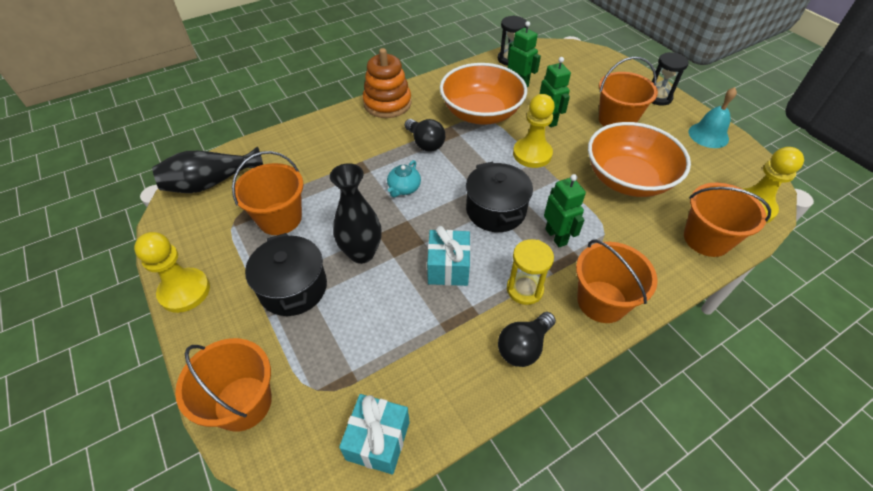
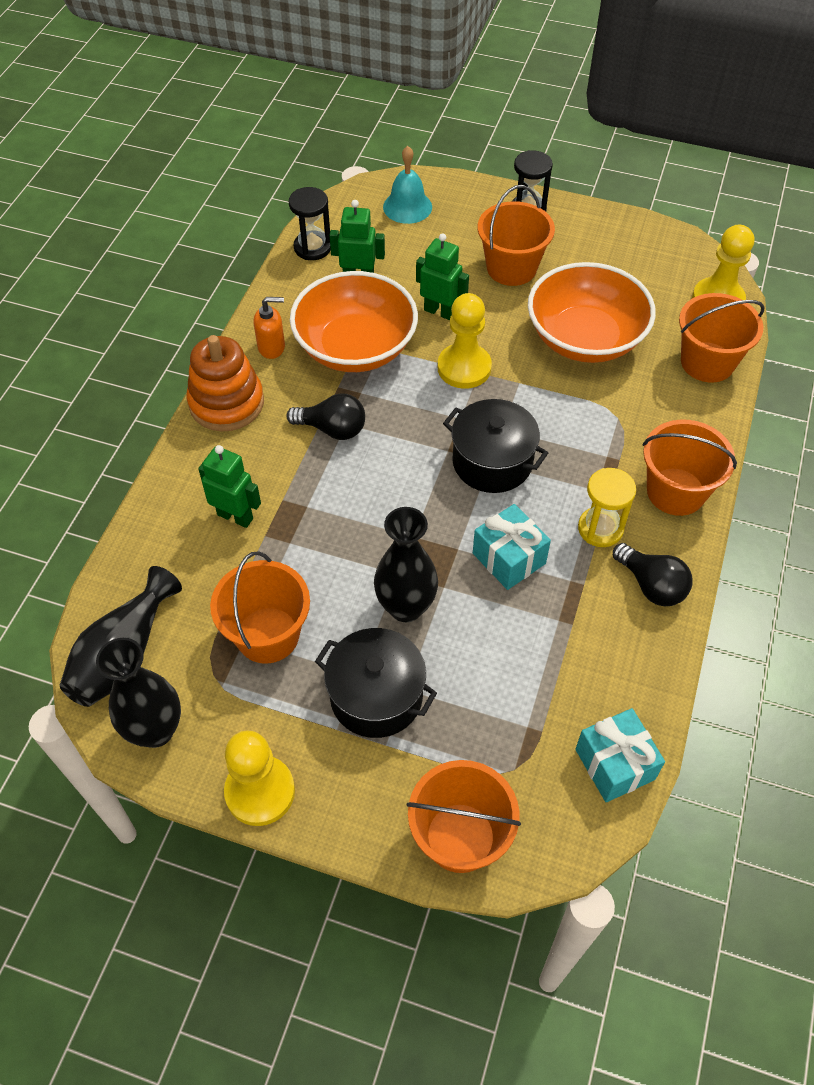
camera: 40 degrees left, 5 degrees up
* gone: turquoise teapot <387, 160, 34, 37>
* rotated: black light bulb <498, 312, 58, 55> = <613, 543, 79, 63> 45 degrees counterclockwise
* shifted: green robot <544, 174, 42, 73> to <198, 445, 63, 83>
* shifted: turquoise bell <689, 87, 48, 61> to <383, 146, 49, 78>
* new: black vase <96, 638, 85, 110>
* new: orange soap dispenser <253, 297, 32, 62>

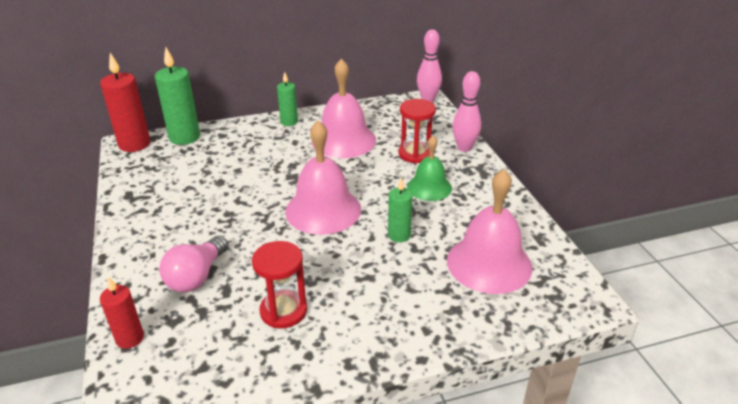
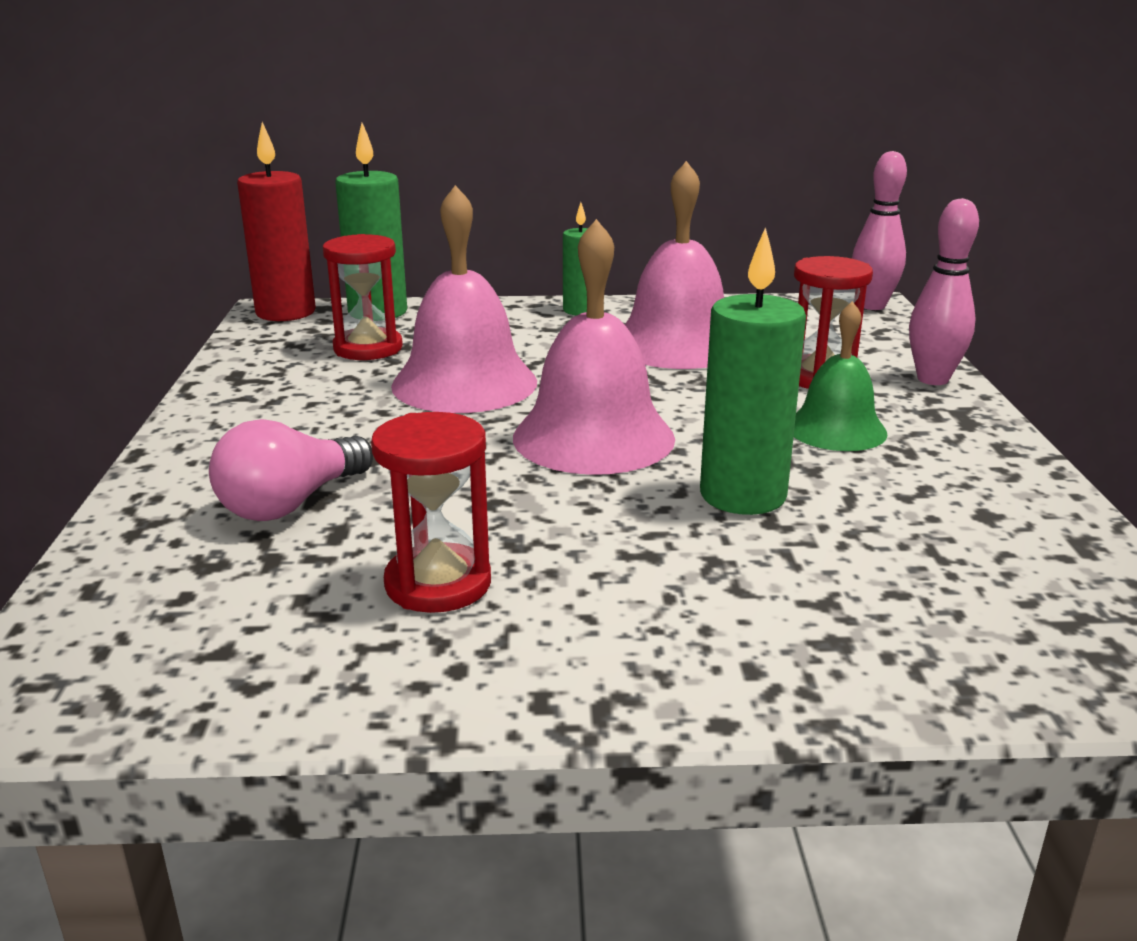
camera: 15 degrees right, 10 degrees down
* gone: red candle <100, 277, 44, 72>
* scaled: green candle <388, 177, 25, 65> = <700, 227, 106, 288> x1.68
* shifted: pink bell <447, 169, 85, 125> to <391, 185, 146, 228>
* new: red hourglass <323, 234, 80, 126>

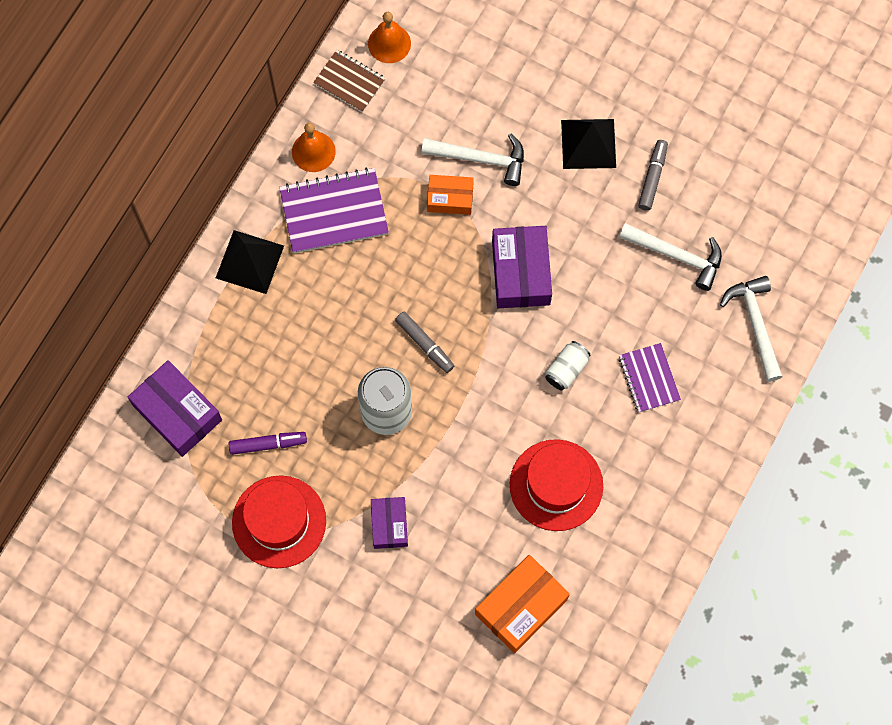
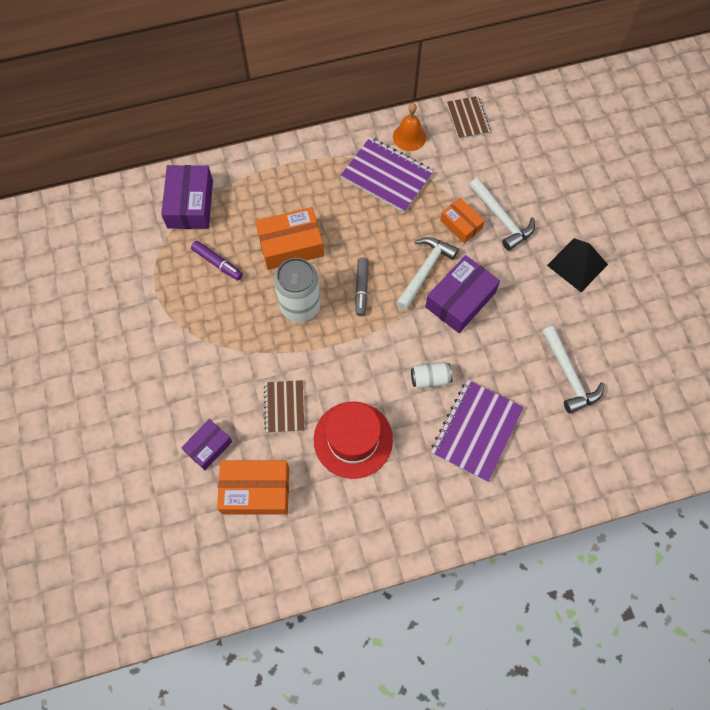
camera: 45 degrees right, 5 degrees down
* gone: black pyramid <216, 230, 68, 64>
* gone: red hat <232, 475, 94, 93>
* gone: orange bell <368, 12, 43, 51>
* shifted: purple box <371, 497, 37, 52> to <181, 419, 51, 51>
* scaled: purple notebook <619, 343, 62, 70> = <431, 380, 93, 102> x1.62
* gone: grey marker <638, 140, 30, 71>
* shifted: white hammer <720, 276, 63, 106> to <396, 237, 63, 73>
* new: orange box <255, 207, 69, 63>
* new: brown notebook <264, 380, 40, 53>

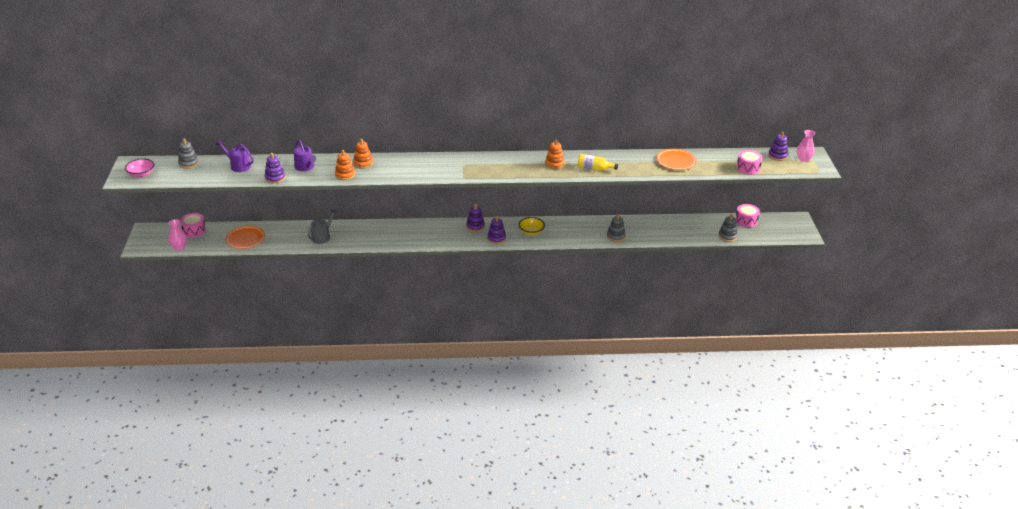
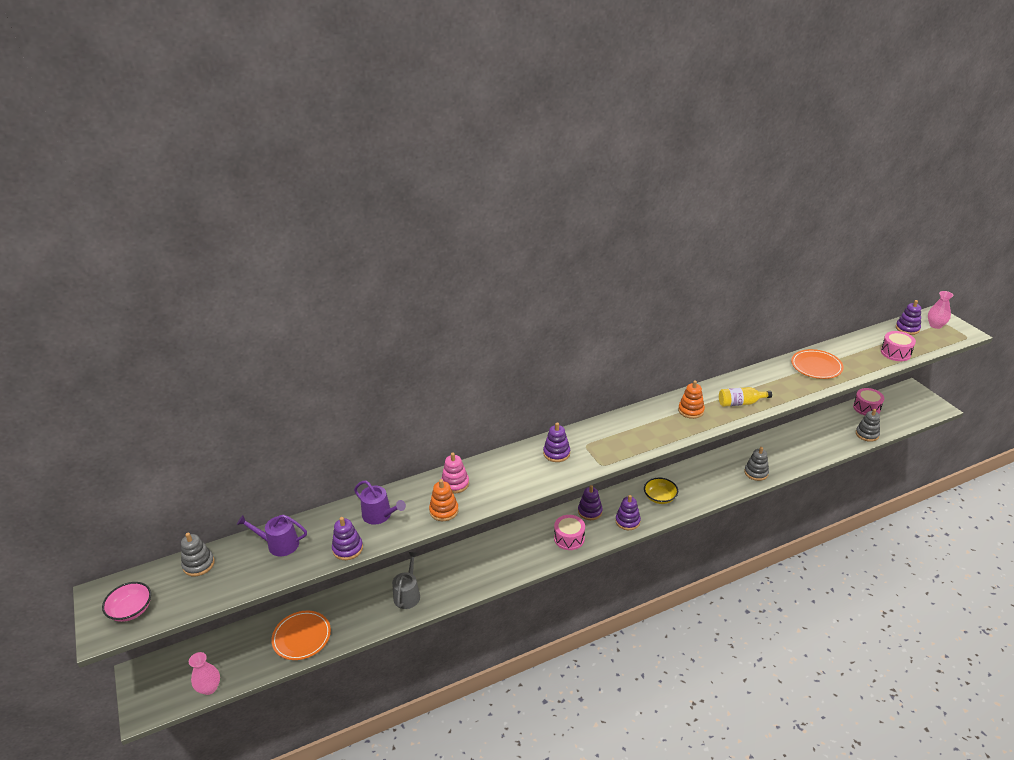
camera: 20 degrees left, 0 degrees up
* shifted: pink drum <180, 213, 26, 24> to <554, 515, 31, 35>
* repainted: orange stacking toy <353, 139, 20, 30> to pink stacking toy <441, 453, 28, 41>
* new: purple stacking toy <543, 422, 27, 40>

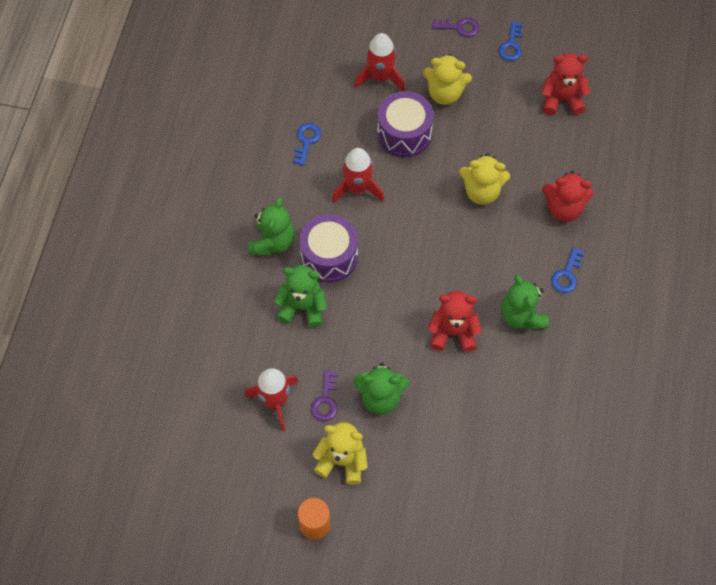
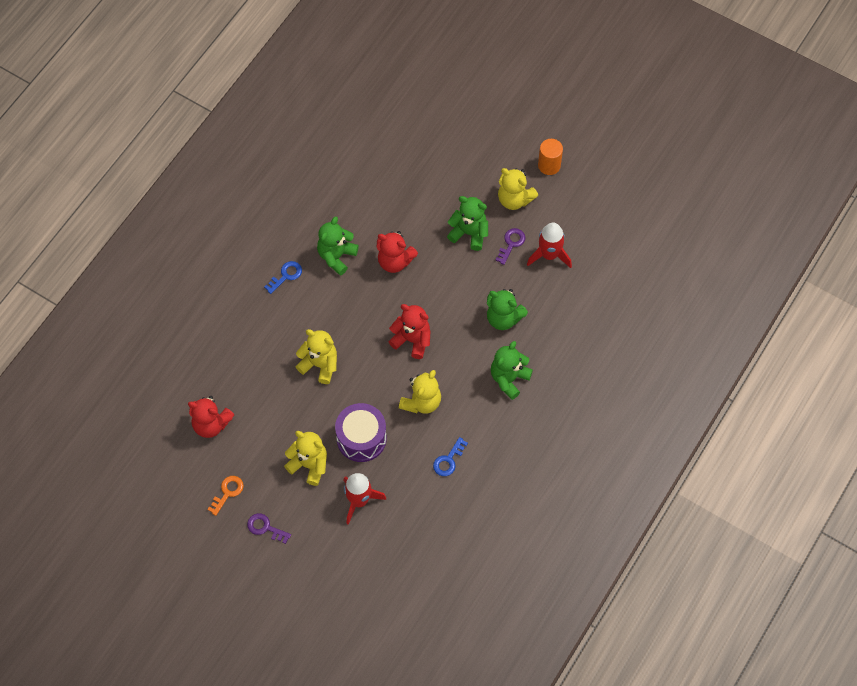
camera: 160 degrees left, 0 degrees up
* gone: purple drum <299, 214, 59, 69>
* swapped: red rocket <332, 148, 52, 55> to yellow teddy bear <399, 370, 42, 44>
* repainted: blue key <499, 21, 24, 40> to orange key <207, 476, 37, 40>
* rotated: green teddy bear <501, 274, 48, 56> = <317, 216, 42, 60> 150 degrees counterclockwise
* shifted: red teddy bear <542, 171, 52, 51> to <389, 304, 42, 55>

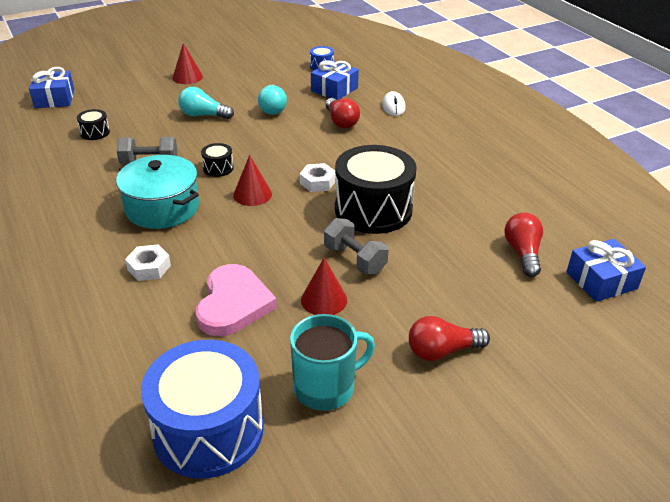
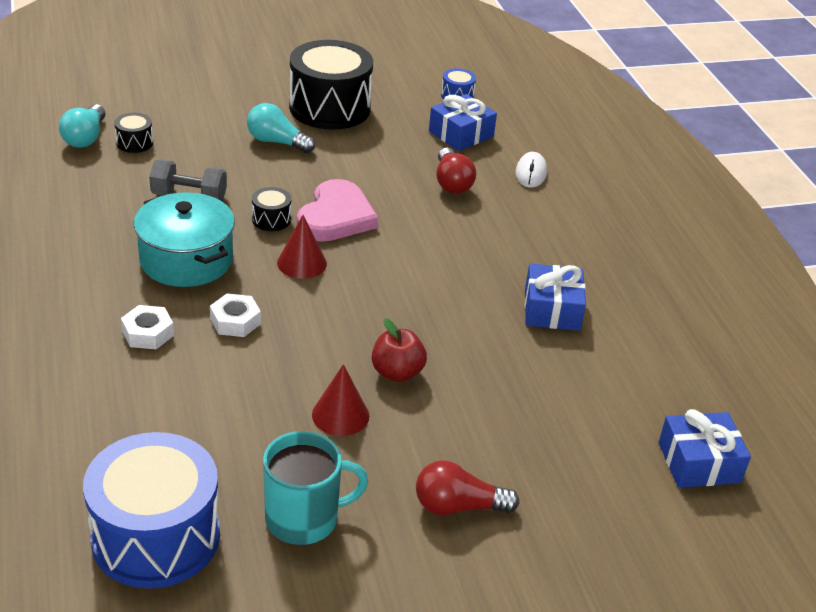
camera: 10 degrees right, 0 degrees up
* shifted: blue gift <29, 67, 45, 41> to <525, 264, 61, 67>
* gone: red cone <172, 43, 31, 41>
* shifted: pink heart <196, 264, 81, 73> to <297, 179, 81, 63>
* shifted: turquoise light bulb <258, 84, 29, 31> to <59, 104, 46, 43>
* shifted: white nut <300, 163, 36, 29> to <210, 293, 51, 44>
* swapped: grey dumbbell <324, 218, 65, 57> to red apple <372, 318, 55, 64>
* shifted: black drum <335, 145, 82, 89> to <289, 40, 84, 90>
* gone: red light bulb <504, 213, 39, 64>

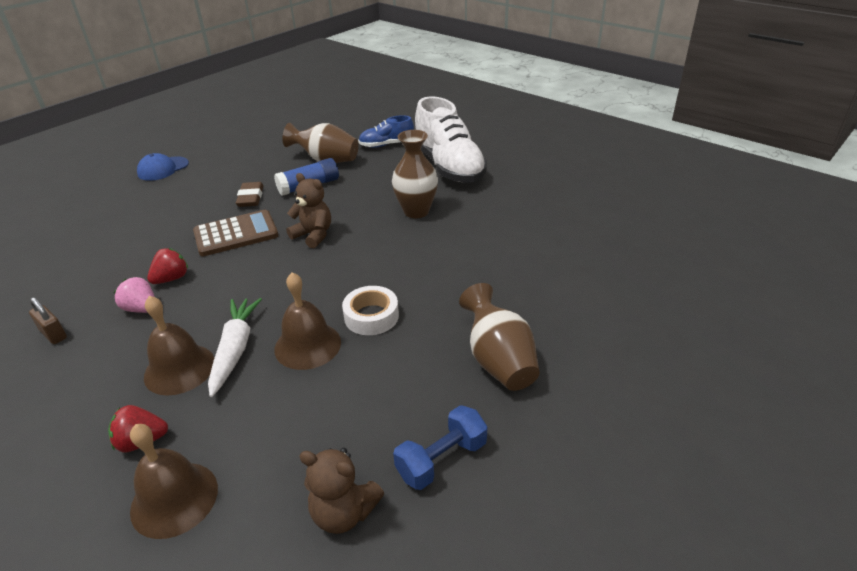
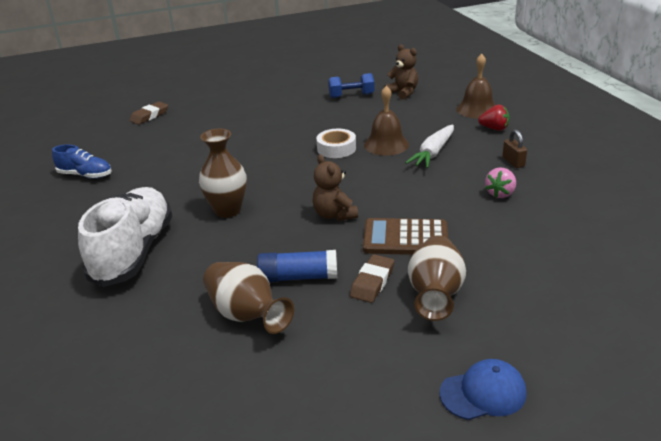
camera: 150 degrees left, 5 degrees down
* shifted: brown padlock <29, 297, 38, 47> to <502, 129, 25, 39>
* rotated: pink strawberry <114, 277, 41, 36> = <485, 168, 31, 30> 60 degrees clockwise
* gone: brown bell <144, 296, 70, 100>
* gone: red strawberry <147, 248, 41, 36>
* shifted: blue shoe <358, 115, 56, 33> to <52, 145, 60, 34>
* shifted: brown vase <459, 283, 81, 108> to <408, 235, 58, 86>
* new: brown eraser <129, 101, 39, 24>

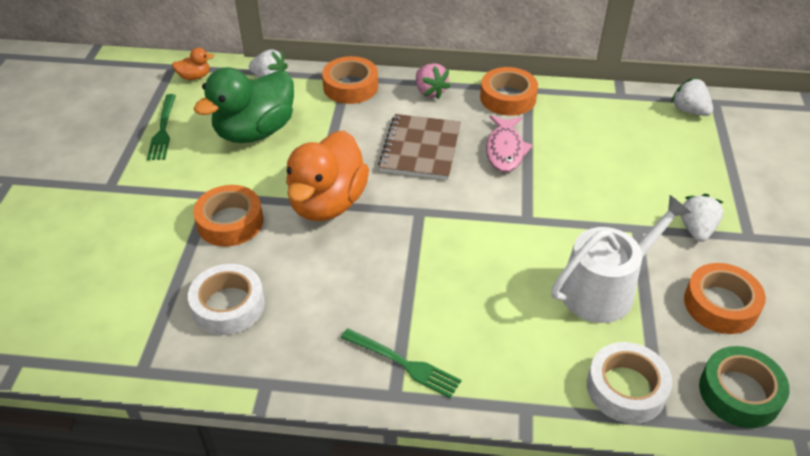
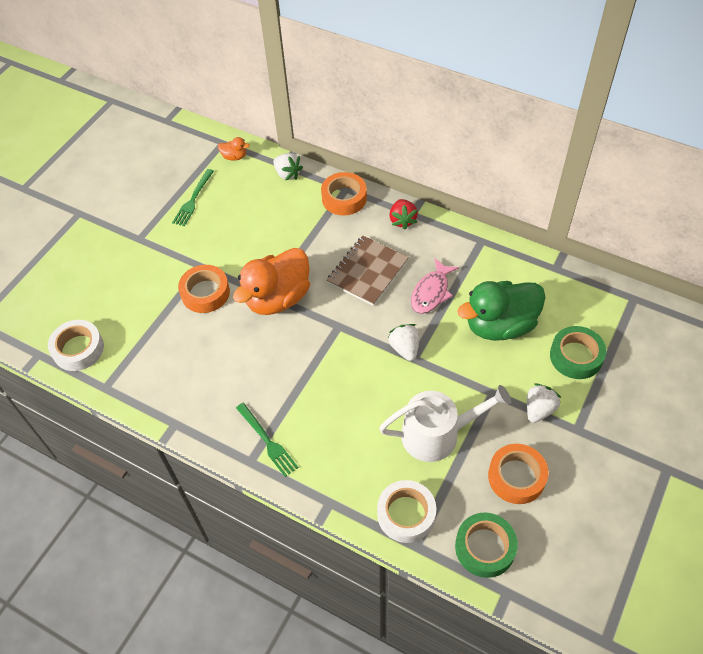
camera: 25 degrees right, 10 degrees up
* shifted: white tape <188, 264, 77, 71> to <48, 320, 56, 51>
* shifted: green duck <194, 67, 100, 76> to <457, 281, 89, 60>
* repainted: pink strawberry <416, 63, 35, 36> to red strawberry <389, 199, 29, 31>
* gone: orange tape <480, 67, 58, 49>
* shifted: white strawberry <671, 78, 42, 38> to <388, 324, 31, 37>
* new: green tape <550, 326, 56, 53>

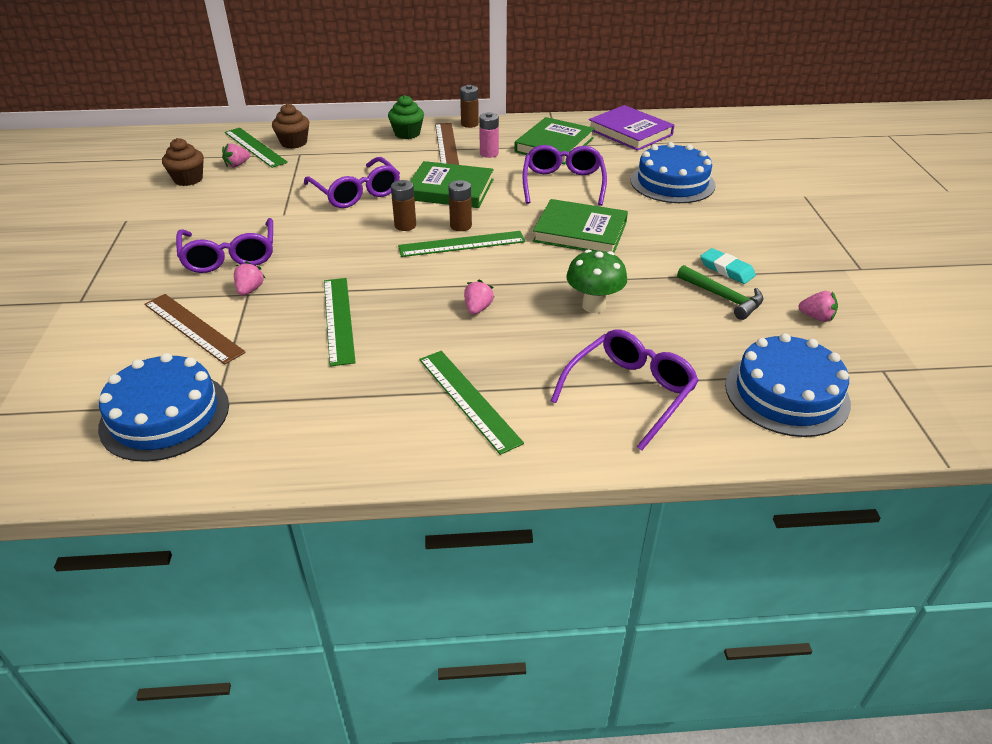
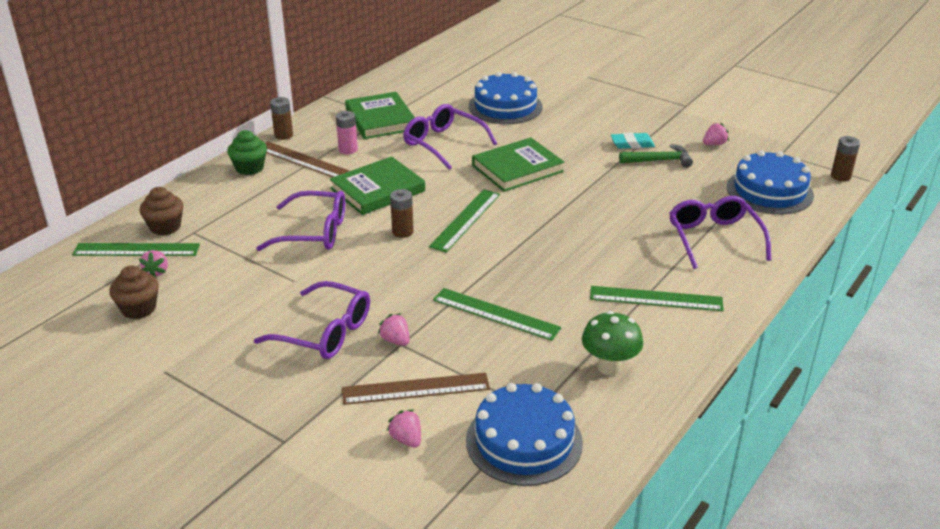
camera: 50 degrees left, 5 degrees down
* shifted: brown battery <448, 180, 24, 51> to <831, 136, 29, 45>
* shifted: pink strawberry <464, 280, 31, 35> to <387, 409, 34, 38>
* shifted: green mushroom <566, 249, 61, 64> to <582, 311, 61, 65>
* gone: purple book <589, 105, 85, 46>

